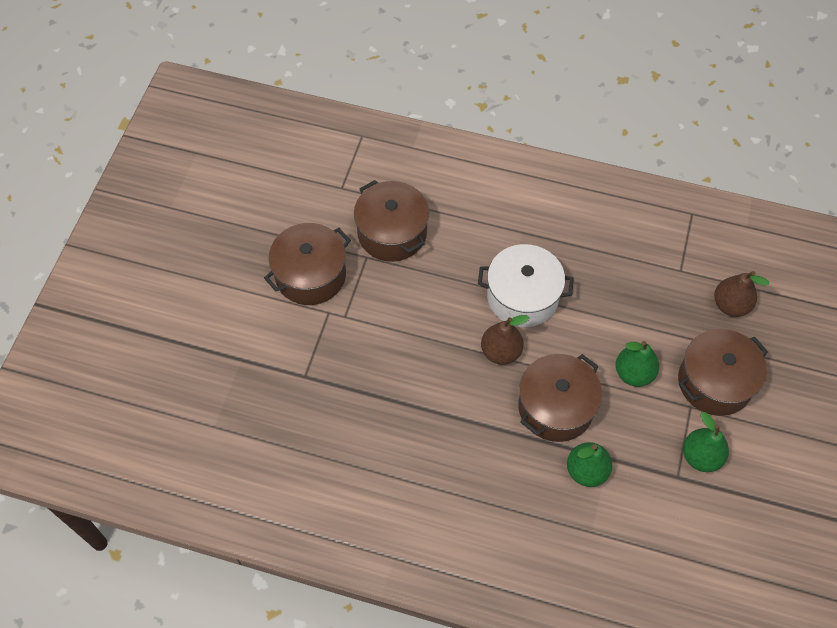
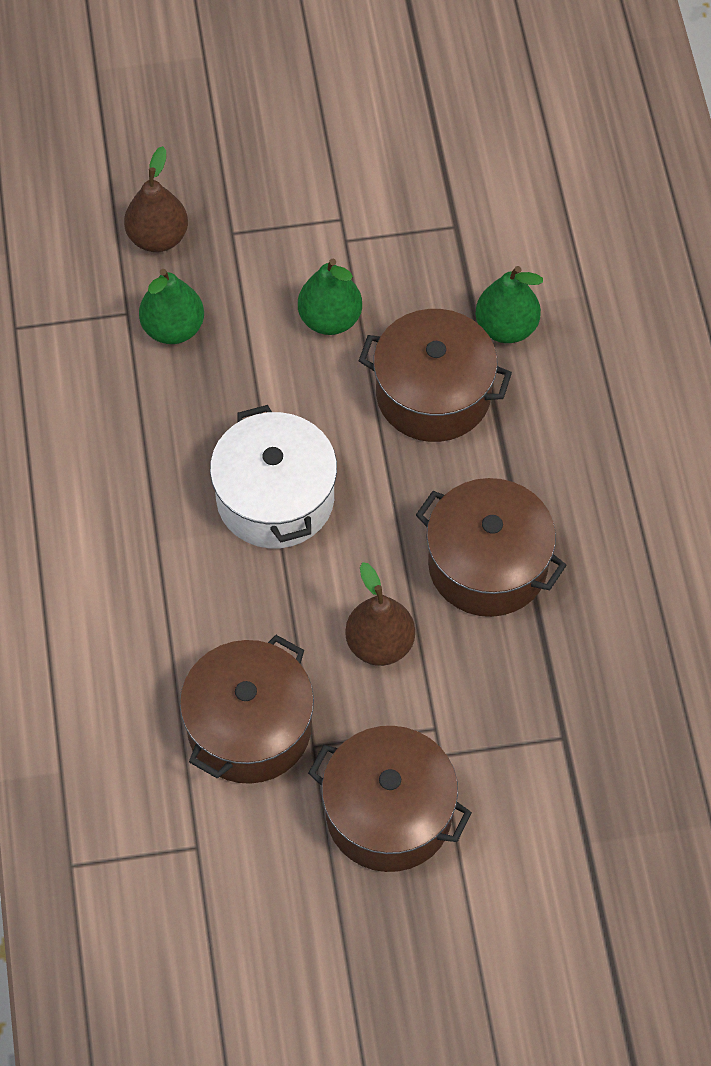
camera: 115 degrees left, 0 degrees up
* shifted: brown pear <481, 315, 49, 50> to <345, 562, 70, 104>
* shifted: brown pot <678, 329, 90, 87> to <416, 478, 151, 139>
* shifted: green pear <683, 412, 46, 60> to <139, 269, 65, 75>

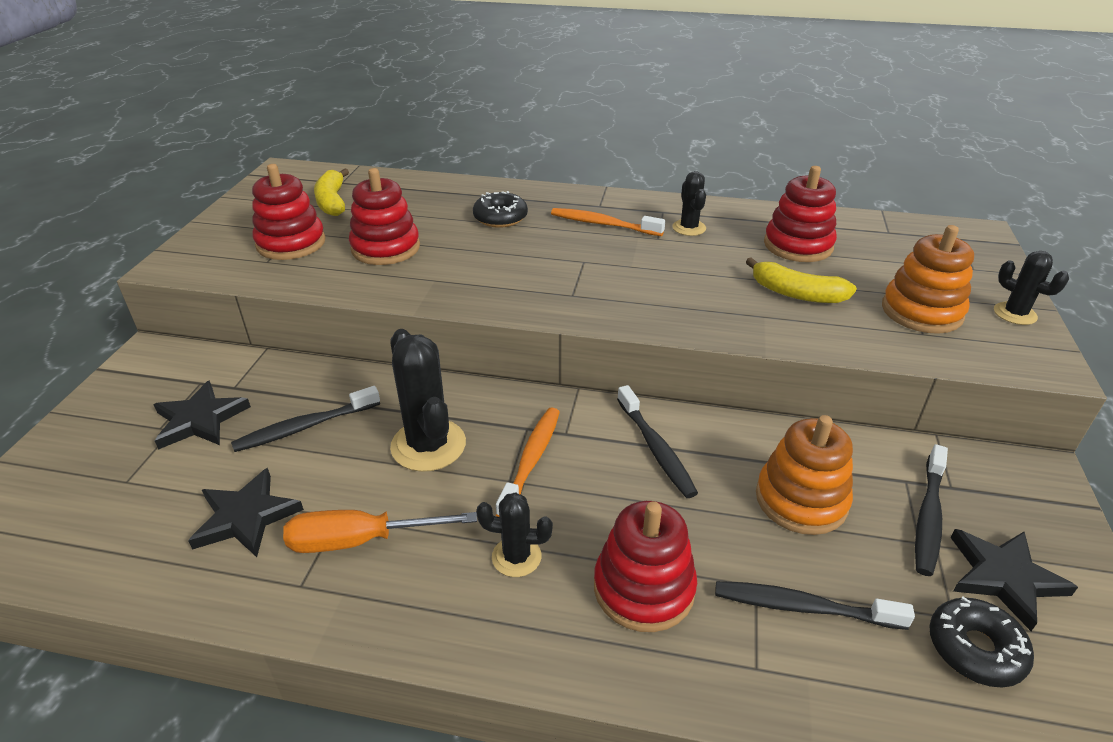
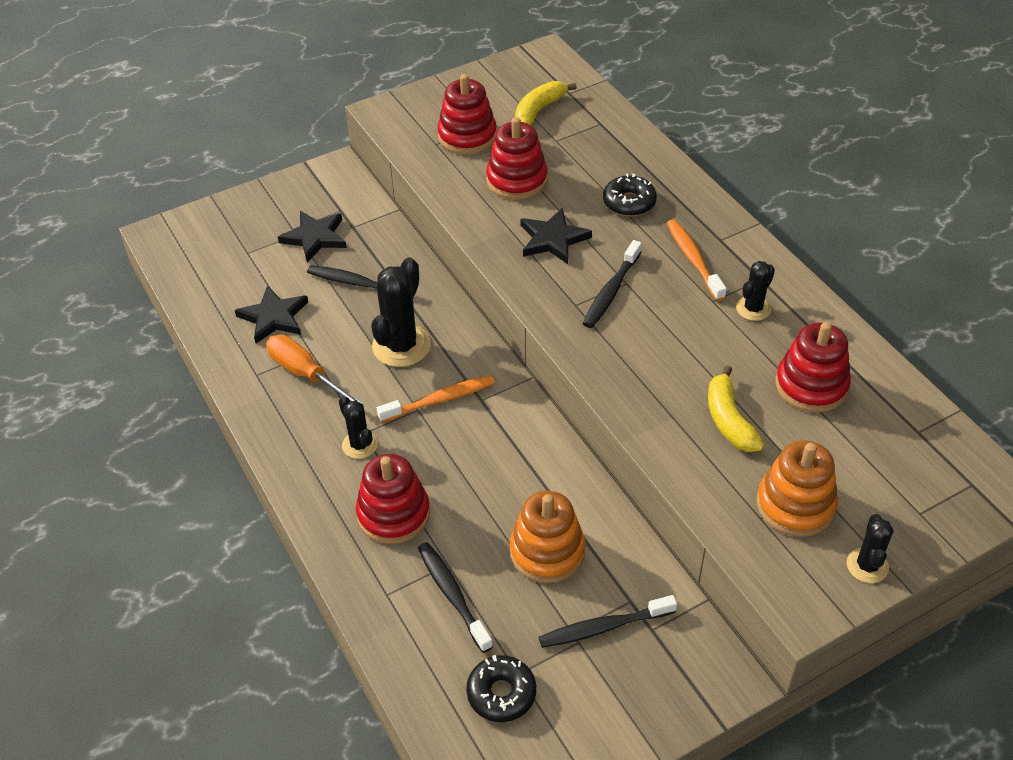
camera: 50 degrees right, 10 degrees up
* shifted: black toothbrush <617, 385, 81, 113> to <583, 240, 59, 88>
* shifted: black star <951, 529, 127, 102> to <520, 208, 72, 56>

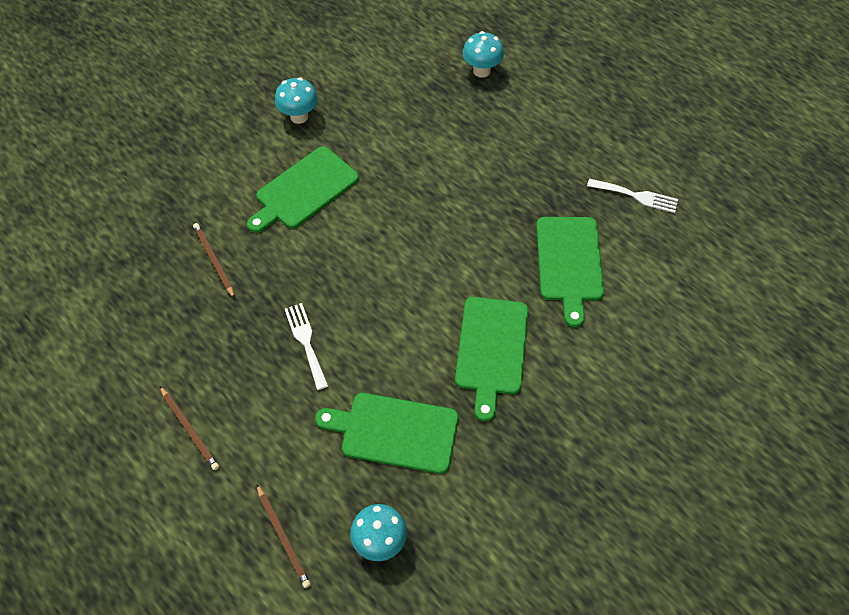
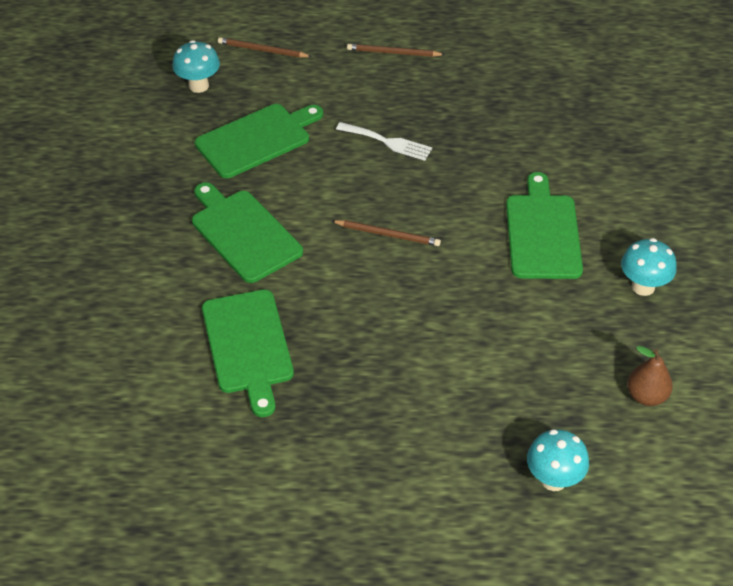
camera: 135 degrees right, 10 degrees down
* shifted: brown pencil <193, 223, 42, 76> to <332, 220, 109, 26>
* rotated: green cutting board <536, 217, 68, 110> = <202, 289, 92, 128> 150 degrees counterclockwise
* gone: white fork <587, 179, 91, 34>
* new: brown pear <627, 346, 46, 60>

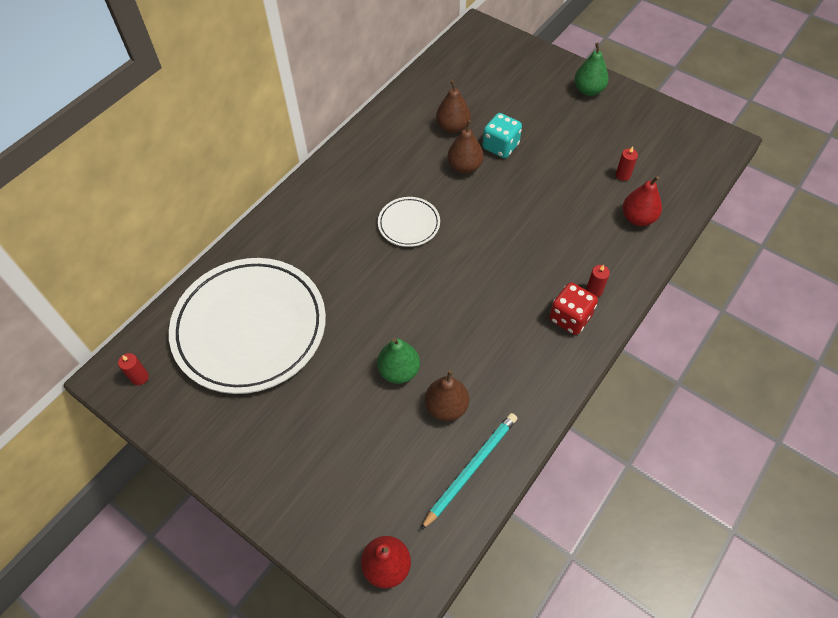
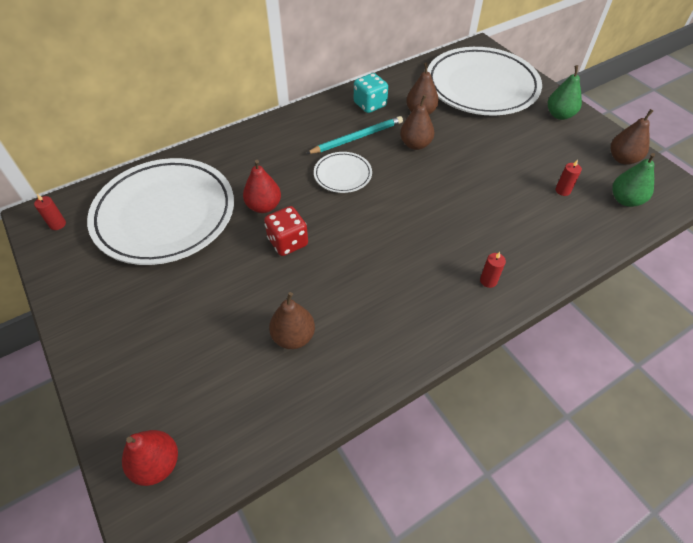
camera: 20 degrees right, 5 degrees down
* shifted: green pear <377, 338, 43, 46> to <612, 153, 43, 54>
* shifted: turquoise pencil <421, 413, 96, 117> to <306, 116, 97, 38>
* shifted: turquoise dice <482, 113, 40, 45> to <354, 73, 34, 40>
* shifted: red dice <549, 282, 49, 53> to <264, 206, 44, 50>
* shifted: red pear <623, 176, 39, 50> to <243, 160, 38, 53>
* new: white plate <427, 47, 115, 69>
* new: brown pear <611, 109, 42, 56>

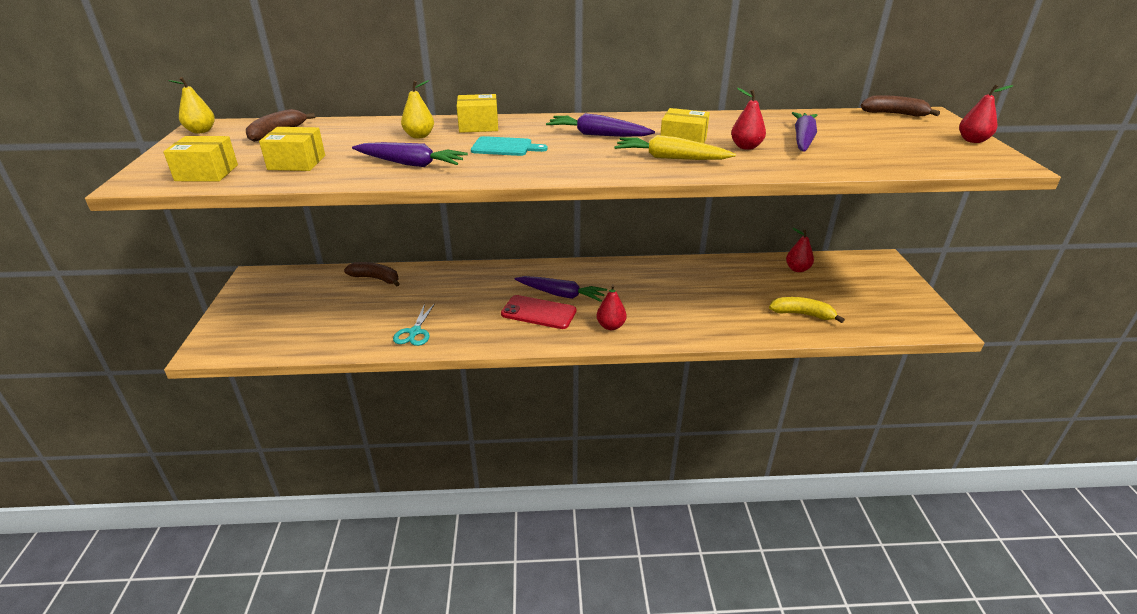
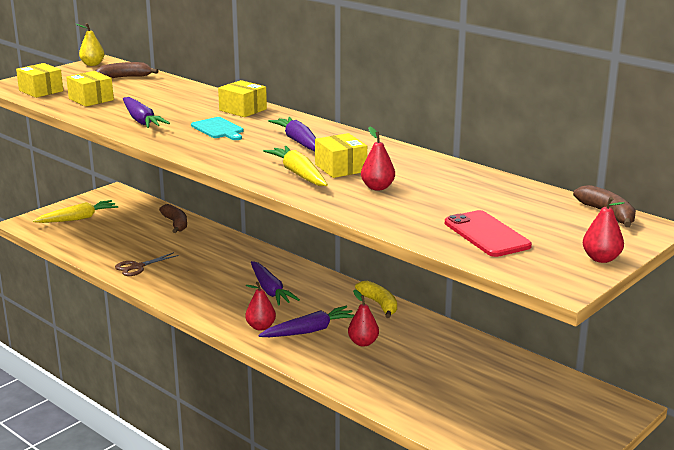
camera: 45 degrees right, 10 degrees down
* repainted: turquoise scissors <393, 303, 42, 43> to brown scissors <115, 252, 64, 24>
* gone: yellow pear <401, 80, 33, 58>
* shifted: red phone <501, 295, 76, 34> to <445, 210, 87, 47>
* shifted: yellow banana <769, 297, 76, 26> to <355, 281, 42, 37>
* shifted: red pear <786, 228, 28, 44> to <348, 289, 31, 58>
* shifted: purple carrot <792, 112, 26, 40> to <258, 306, 96, 31>
* new: yellow carrot <33, 200, 85, 23>

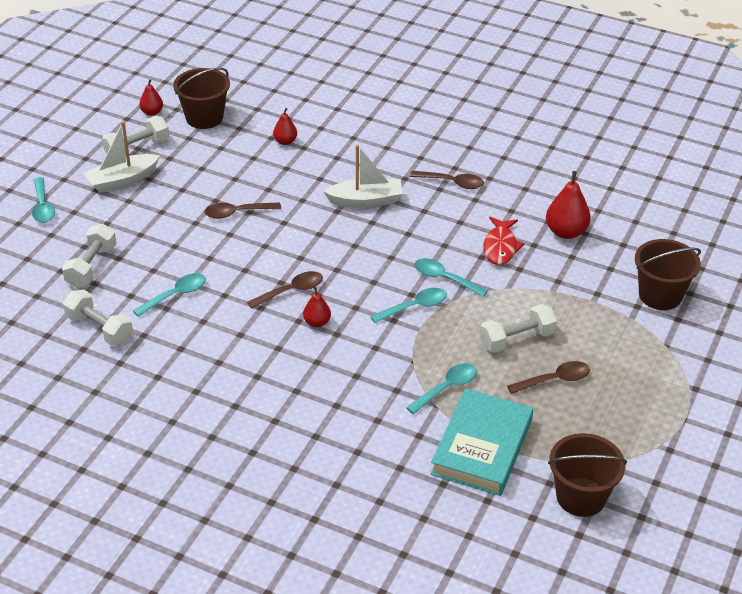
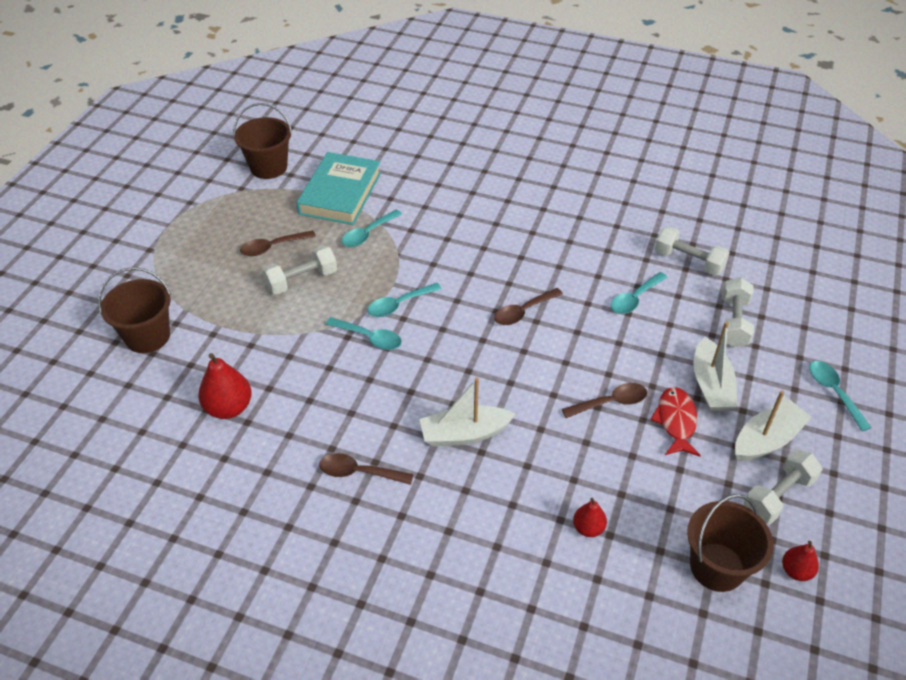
camera: 175 degrees right, 5 degrees up
* gone: red pear <303, 287, 28, 40>
* shifted: red fish <483, 217, 41, 48> to <650, 387, 51, 70>
* new: white boat <693, 322, 45, 89>

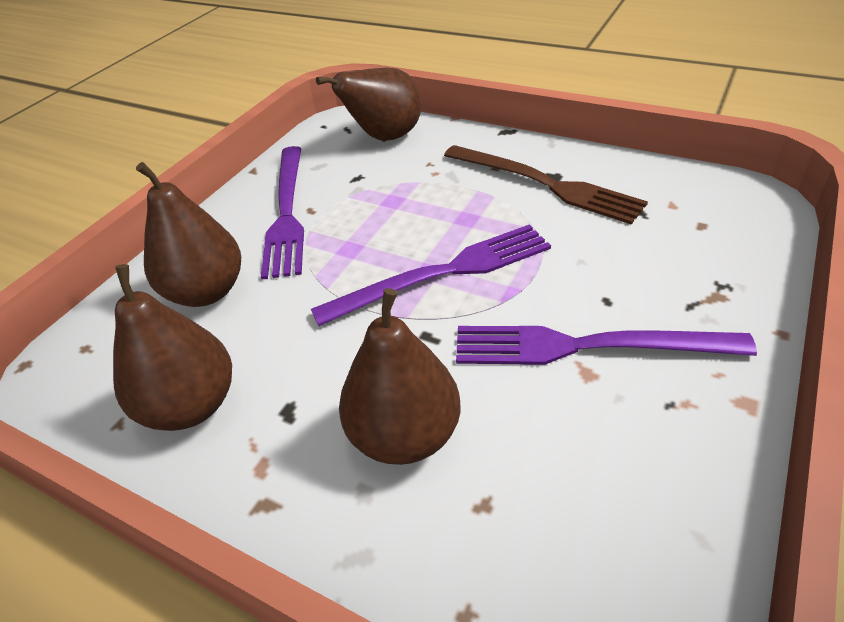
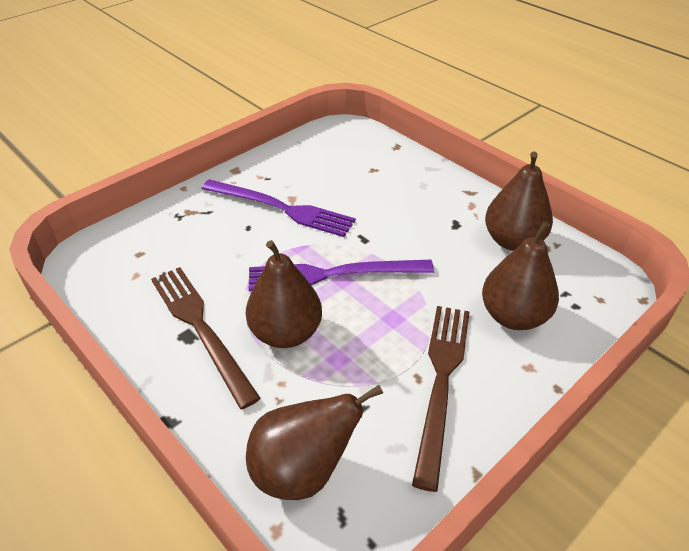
camera: 165 degrees left, 0 degrees up
* repainted: purple fork <261, 146, 43, 134> to brown fork <412, 306, 58, 186>
* shifted: brown pear <339, 288, 122, 177> to <246, 240, 76, 108>

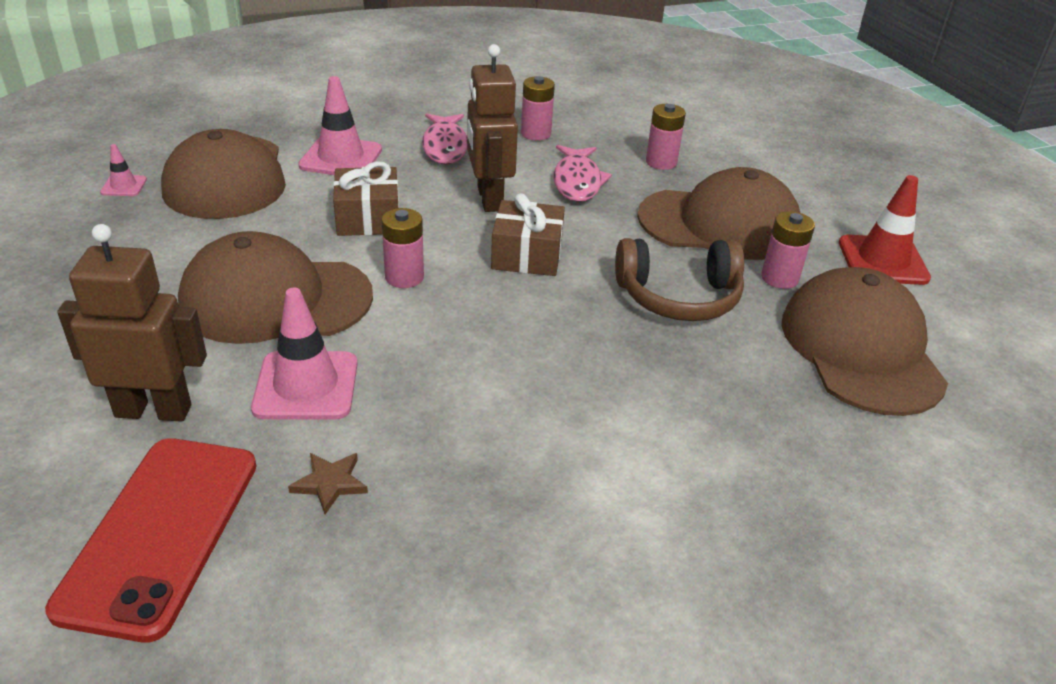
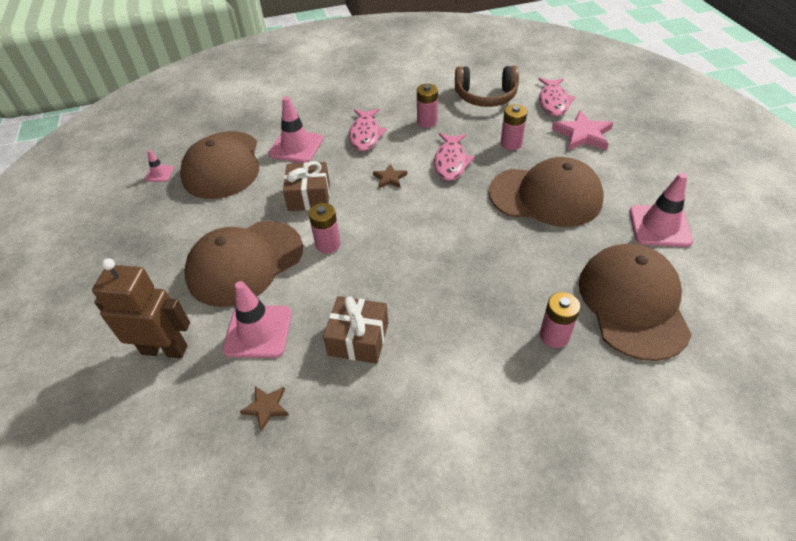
camera: 10 degrees right, 10 degrees up
* gone: red phone <45, 438, 211, 204>
* rotated: brown cap <178, 231, 195, 113> = <184, 221, 119, 86> 45 degrees counterclockwise
* swapped: brown robot <467, 44, 51, 168> to brown star <373, 164, 34, 24>
* shifted: brown gift <491, 193, 74, 83> to <323, 296, 65, 68>
* shifted: brown headphones <615, 238, 129, 83> to <455, 66, 64, 41>
* shifted: pink battery <761, 211, 54, 78> to <540, 292, 41, 56>
* repainted: red traffic cone <839, 175, 92, 110> to pink traffic cone <630, 173, 63, 74>
* new: pink fish <538, 78, 37, 38>
* new: pink star <552, 110, 61, 41>

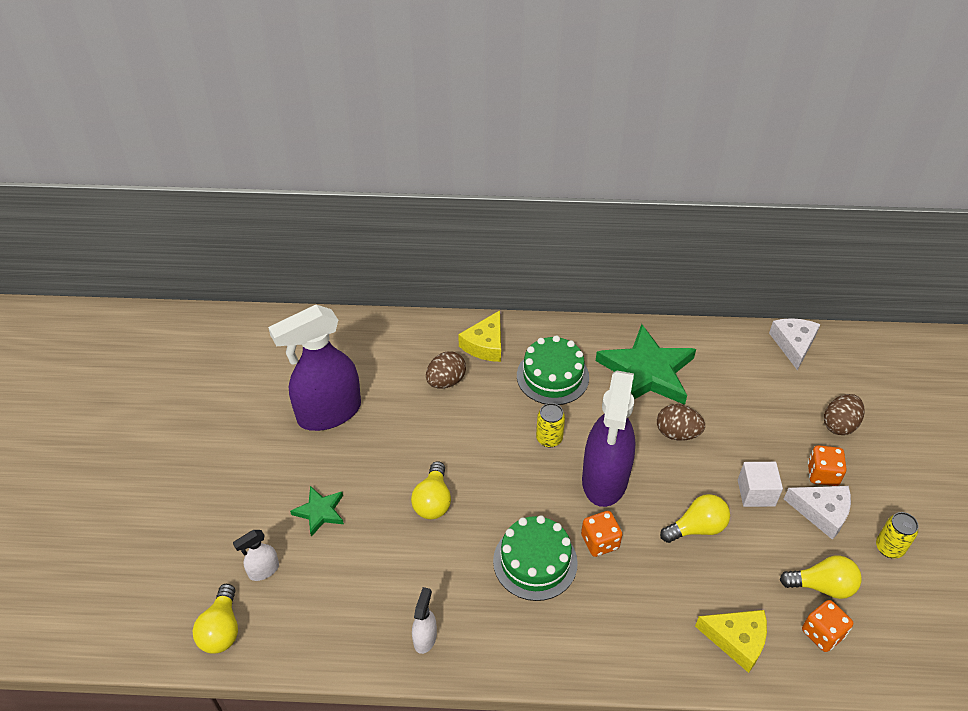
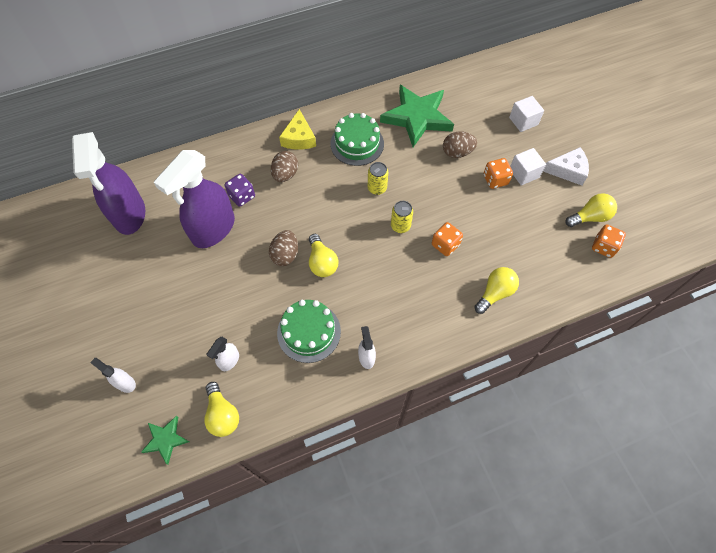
camera: 25 degrees left, 15 degrees up
* shifted: green star <290, 486, 54, 51> to <141, 416, 48, 49>
* shifted: green cake <493, 515, 85, 86> to <277, 300, 64, 63>
* shifted: purple spray bottle <582, 370, 54, 137> to <72, 132, 73, 103>
* shifted: yellow light bulb <660, 494, 70, 49> to <474, 267, 45, 47>
* gone: yellow cheese <695, 610, 72, 63>
* gone: white cheese <769, 318, 51, 52>
* shifted: orange dice <808, 445, 38, 41> to <484, 158, 29, 31>
* shifted: brown egg <824, 394, 41, 41> to <269, 230, 29, 36>
* shifted: yellow can <876, 512, 43, 46> to <391, 201, 22, 32>
* new: white spray bottle <90, 358, 46, 35>
* new: purple dice <225, 174, 30, 33>
* new: white cube <509, 96, 35, 36>

